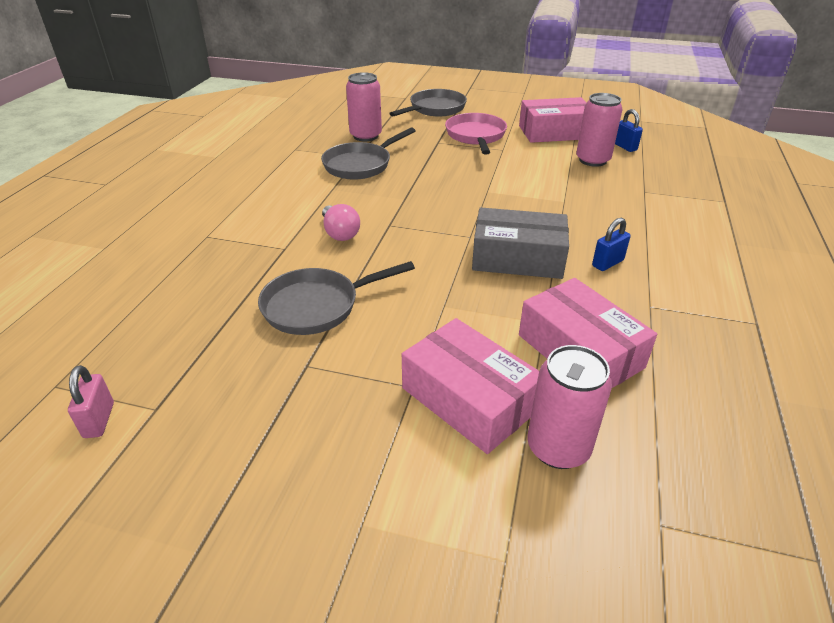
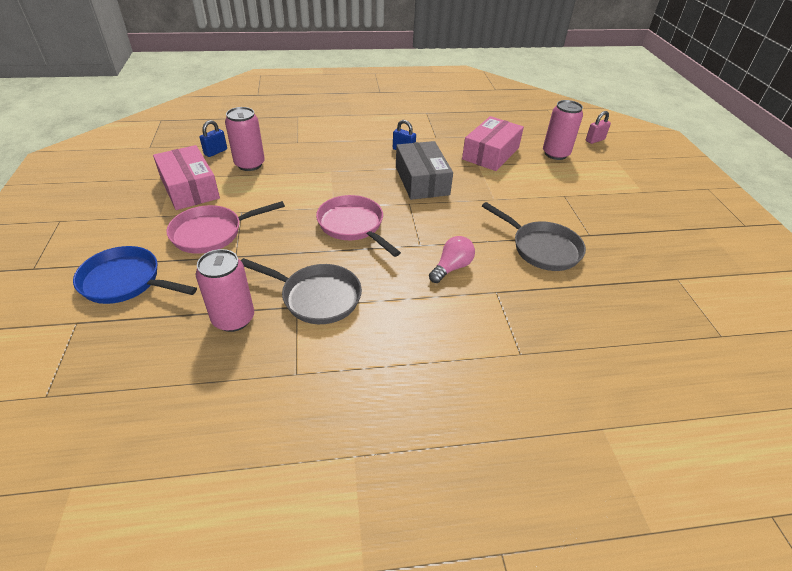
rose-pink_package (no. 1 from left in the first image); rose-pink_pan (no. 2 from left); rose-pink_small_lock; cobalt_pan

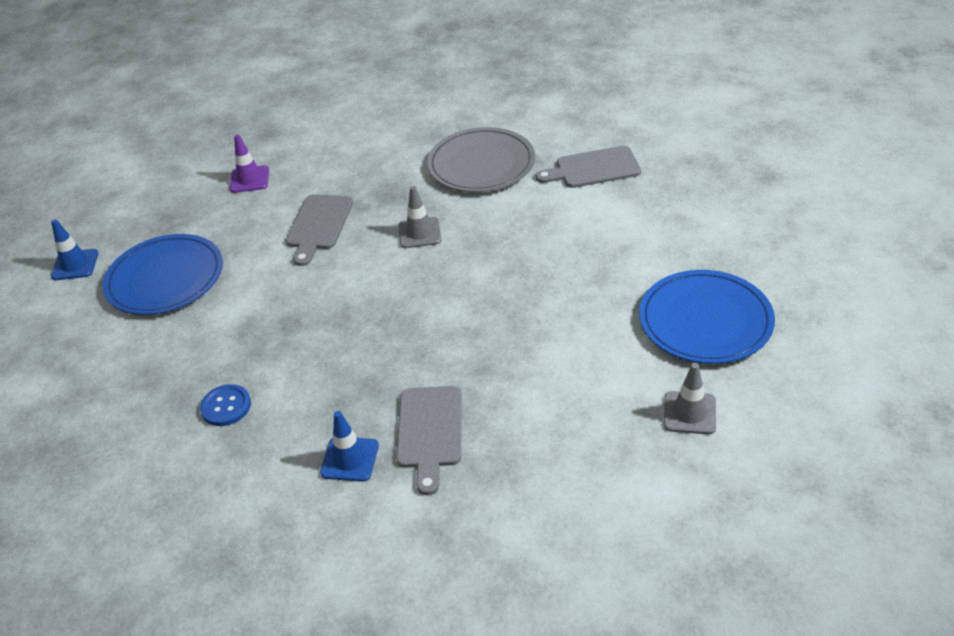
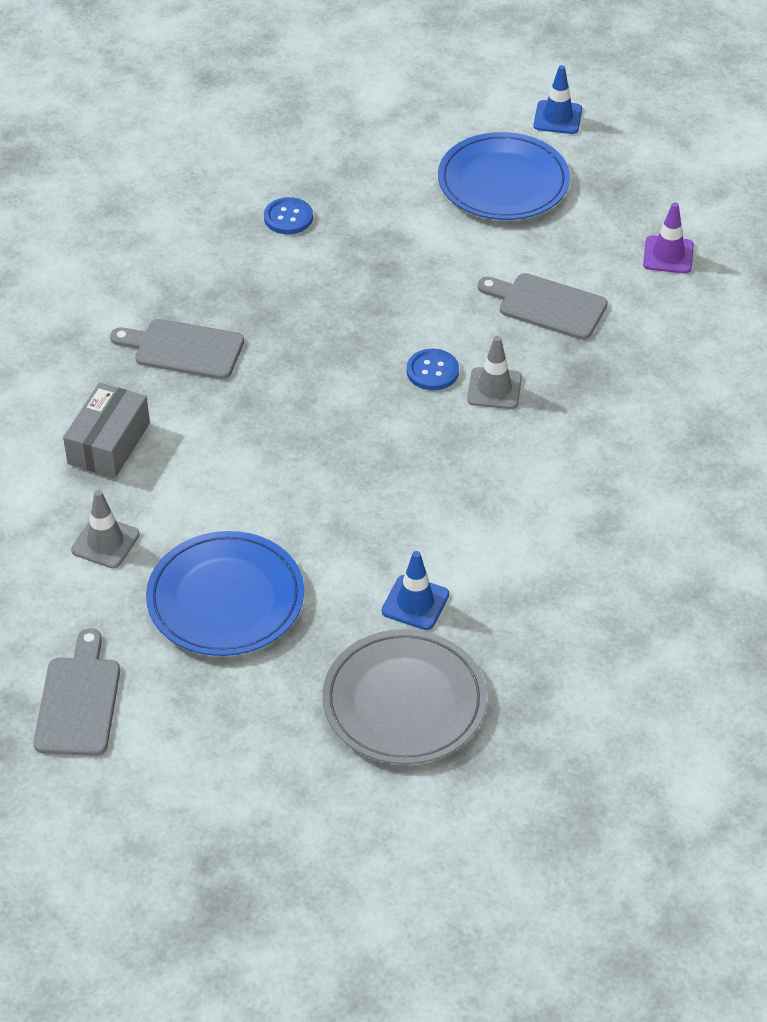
ash-grey_package; cobalt_button (no. 2 from left); cobalt_safety_cone (no. 1 from left); ash-grey_dinner_plate; ash-grey_bread_board (no. 1 from left)

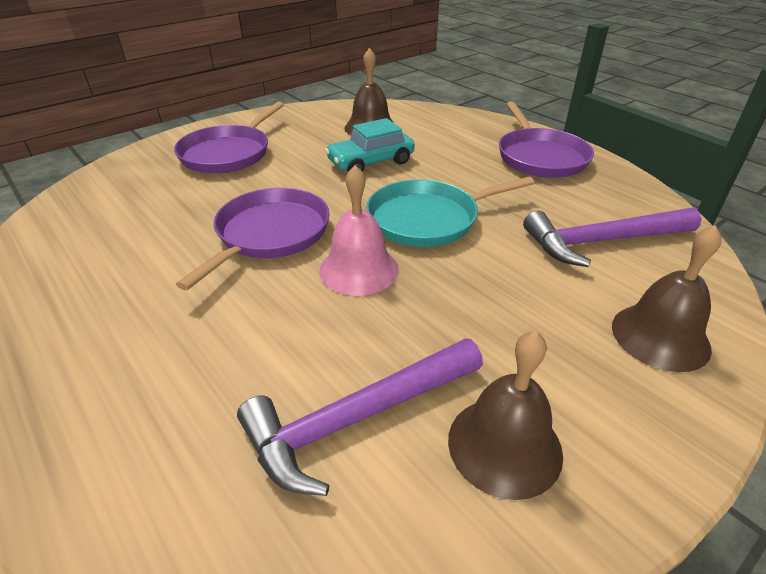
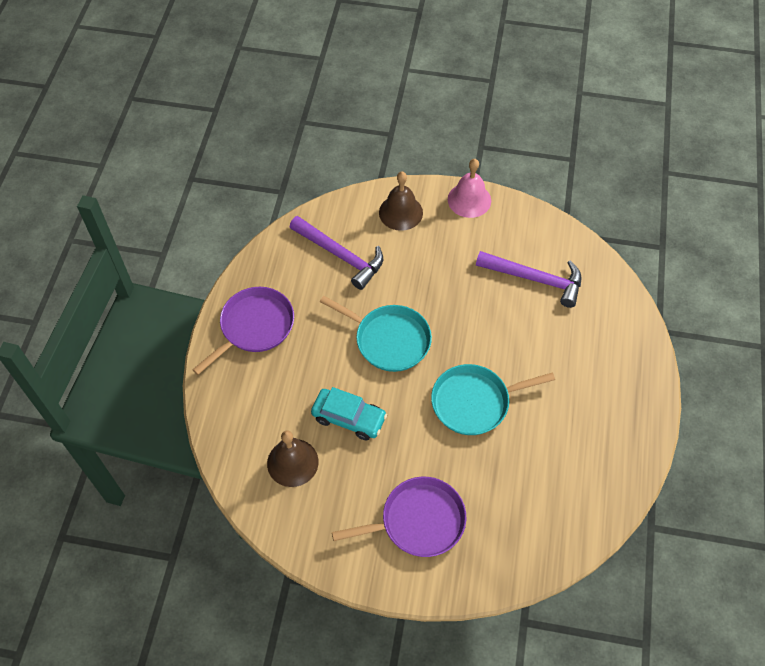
dark_brown_bell (no. 2 from left in the first image); rose-pink_bell; teal_pan (no. 2 from left)

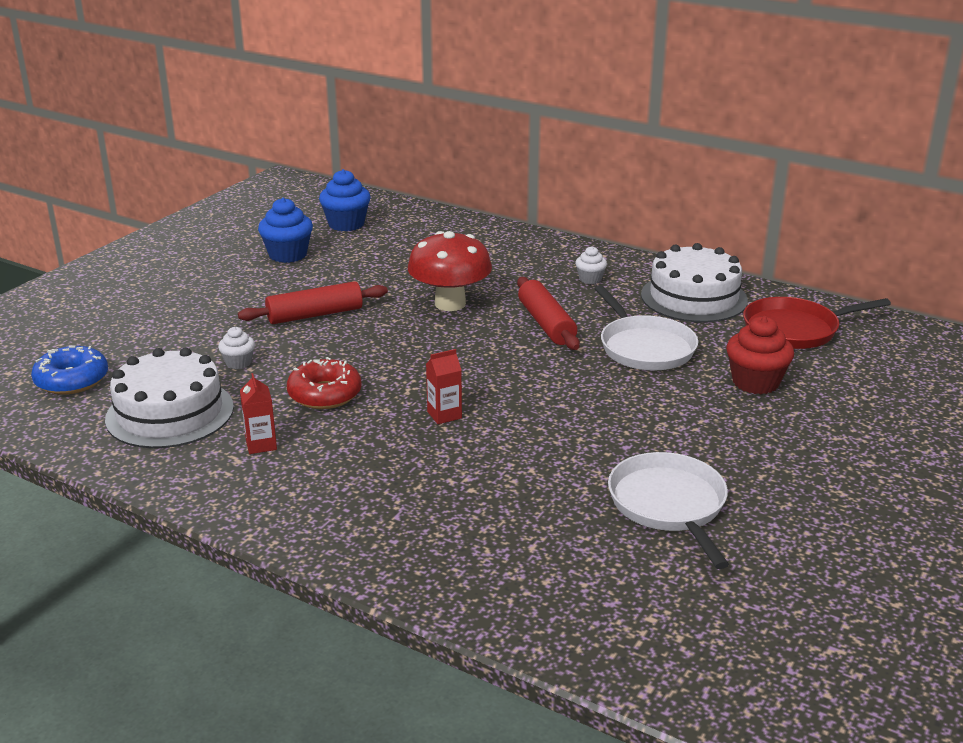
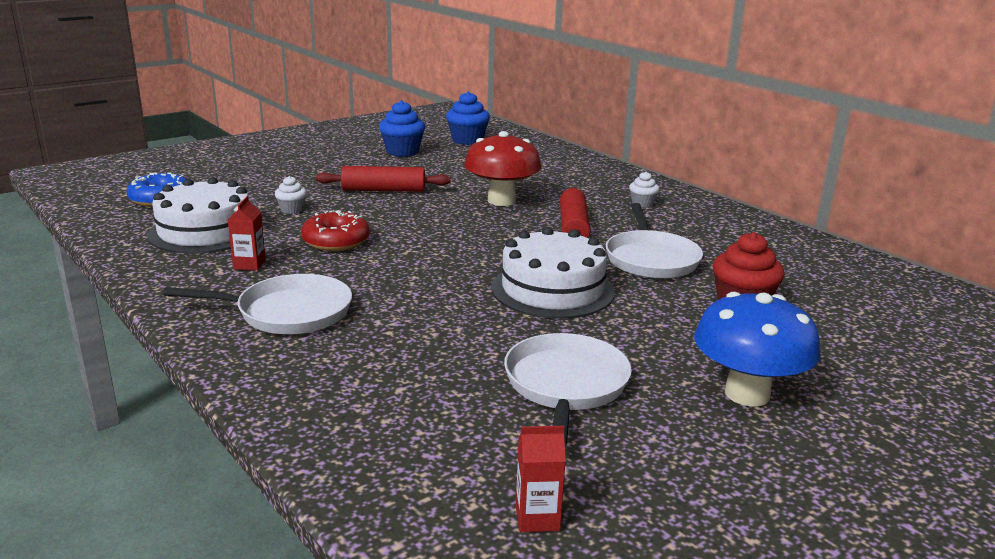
red_pan; pure_white_pan (no. 1 from left); cobalt_mushroom; red_carton (no. 2 from left); pure_white_cake (no. 2 from left)

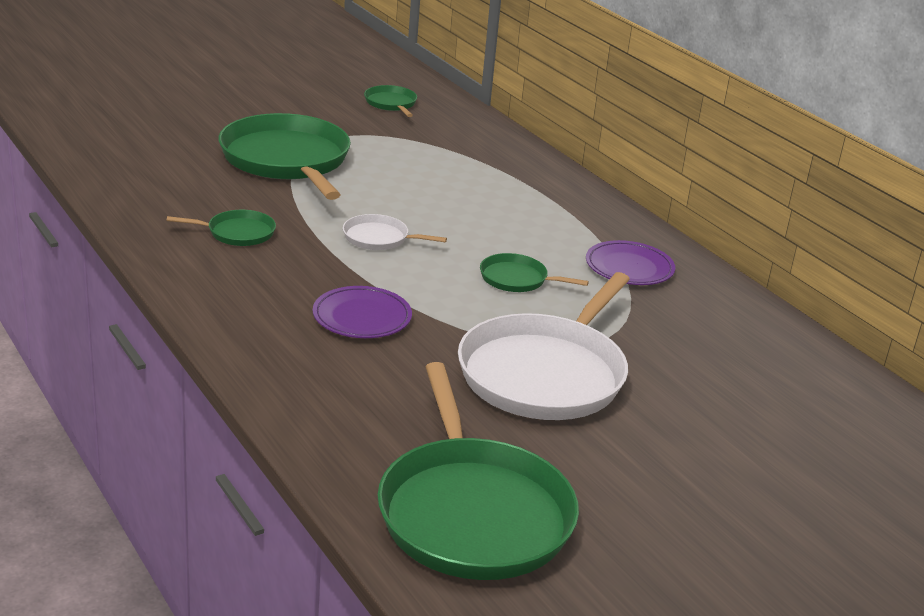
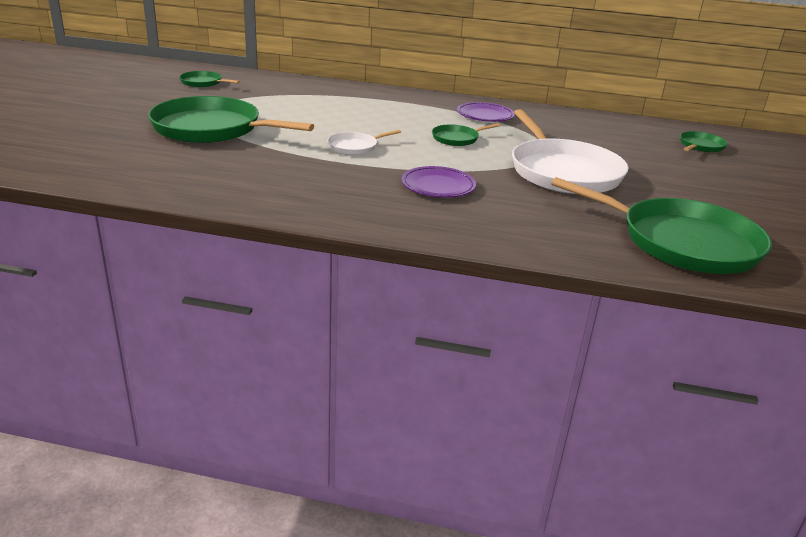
green_pan (no. 5 from left)

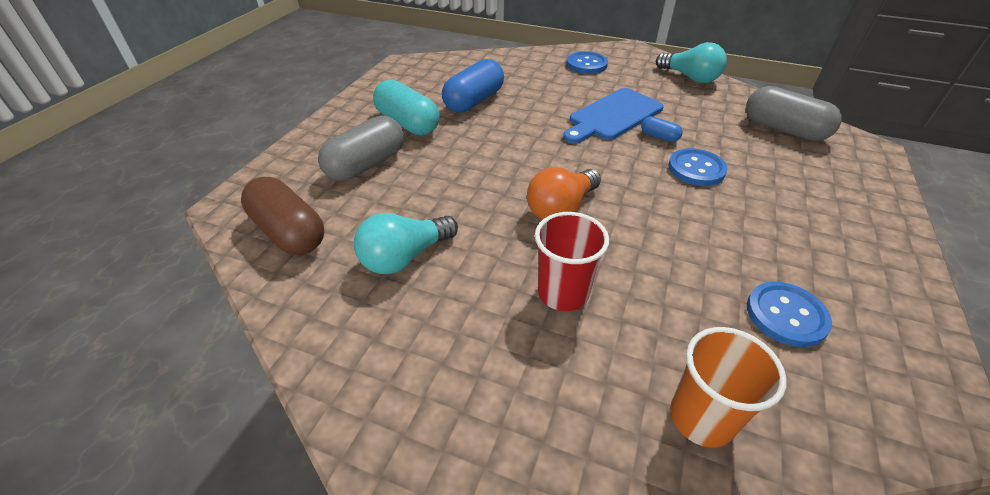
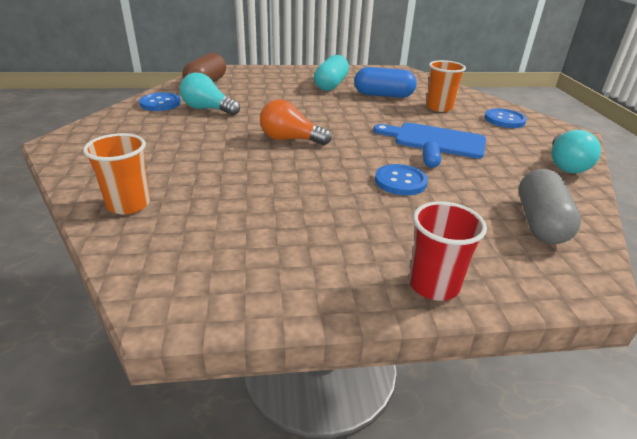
ash-grey_pill_shape (no. 1 from left in the first image); orange_cup (no. 2 from left); red_cup; cobalt_button (no. 1 from left)

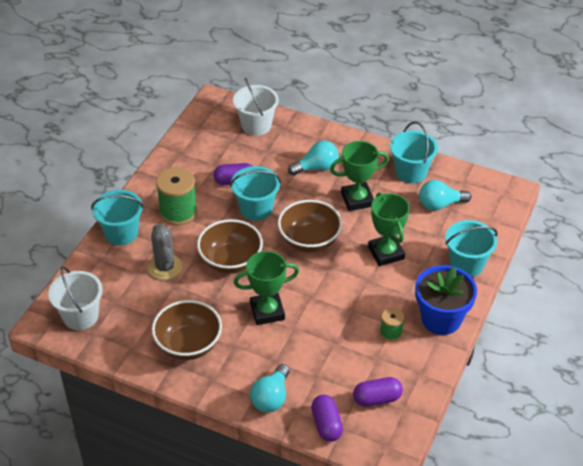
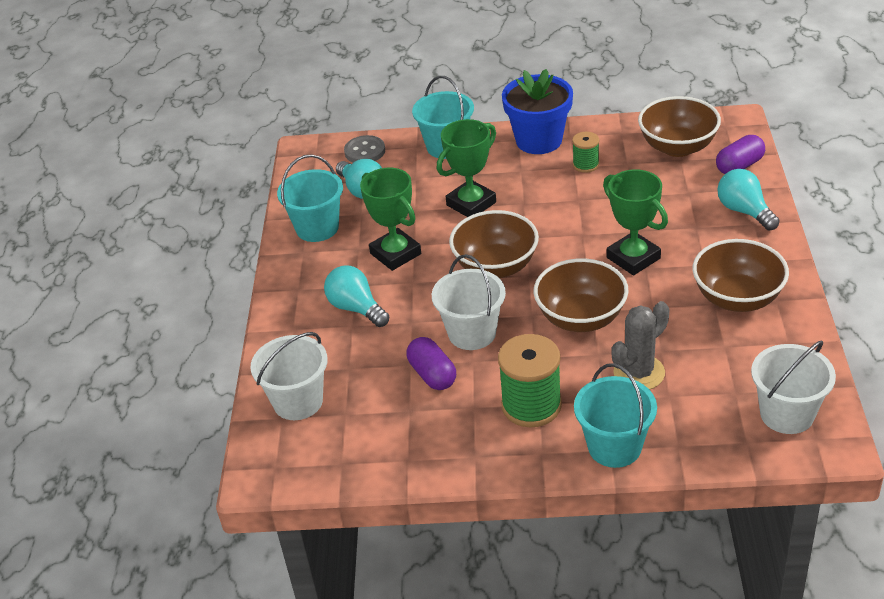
ash-grey_button; dark_brown_bowl (no. 3 from left); pure_white_bucket (no. 2 from left); teal_light_bulb (no. 3 from left)

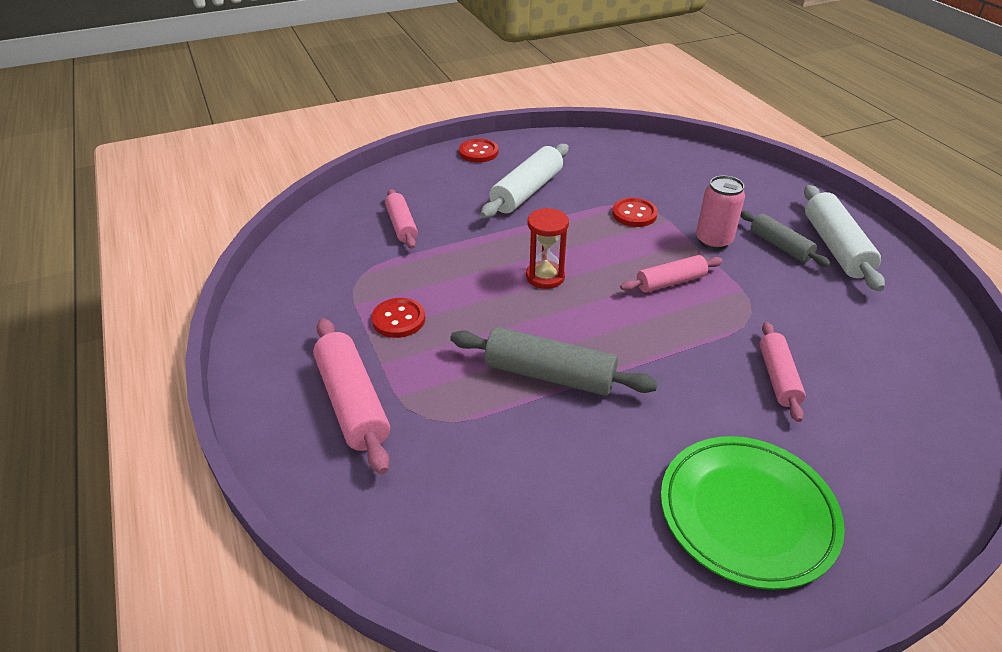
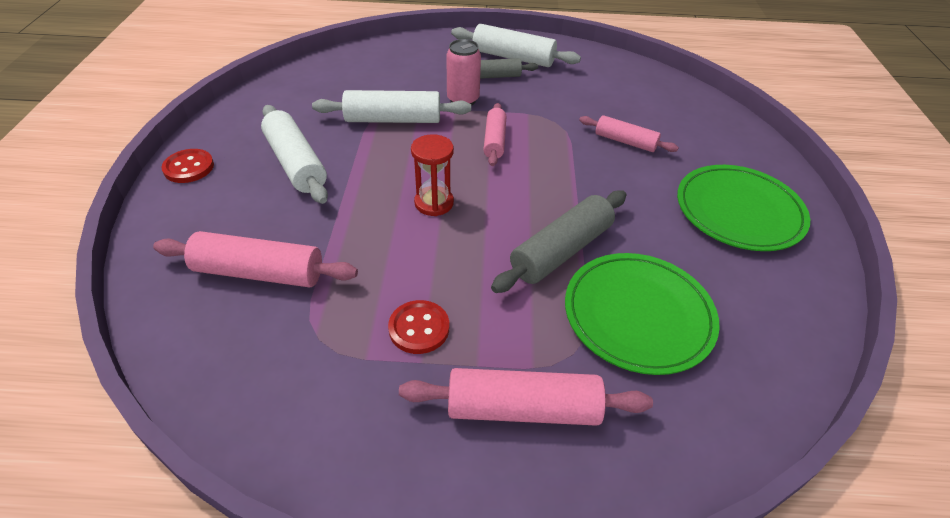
green_dinner_plate (no. 1 from left); pure_white_pastry_roller (no. 2 from left); rose-pink_pastry_roller (no. 1 from left)

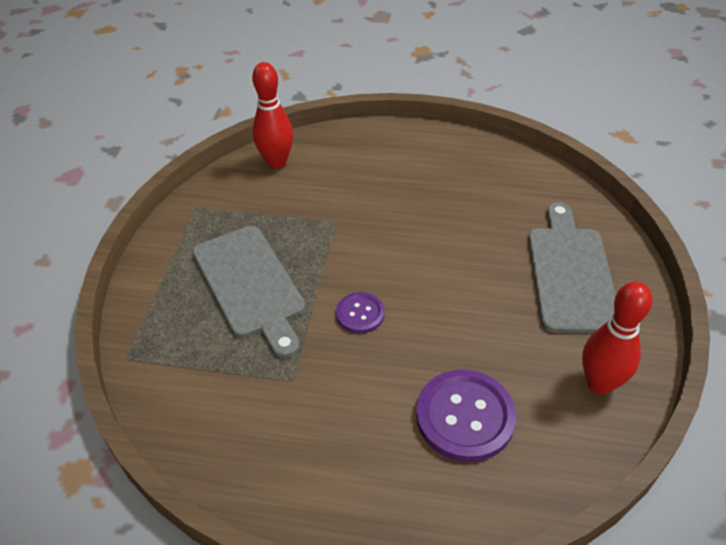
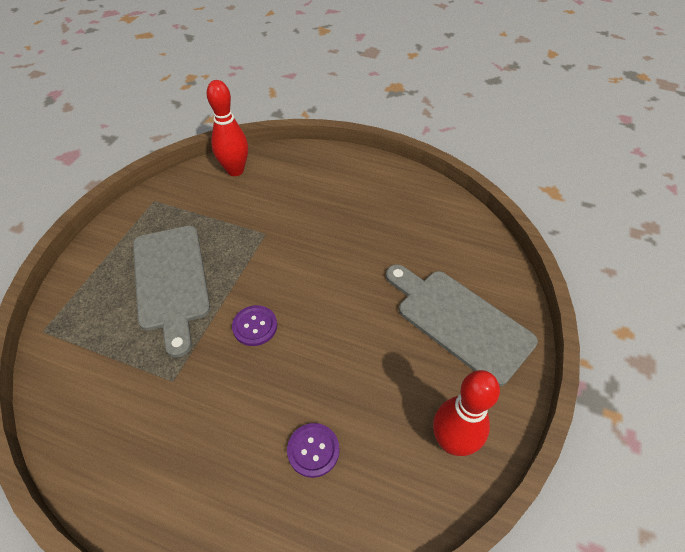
ash-grey_bread_board (no. 2 from left); violet_button (no. 2 from left)

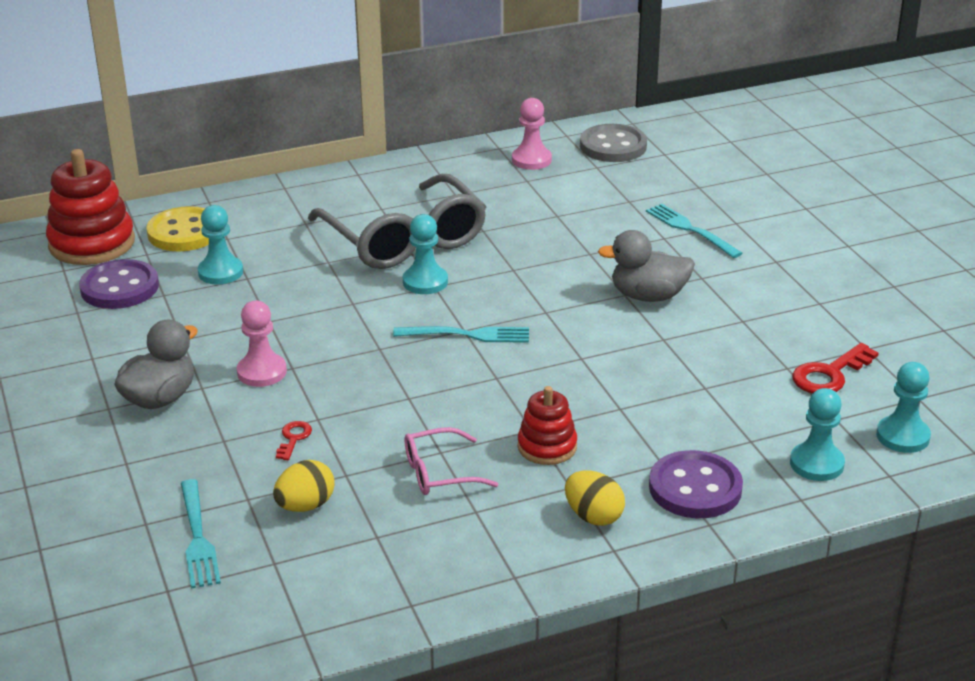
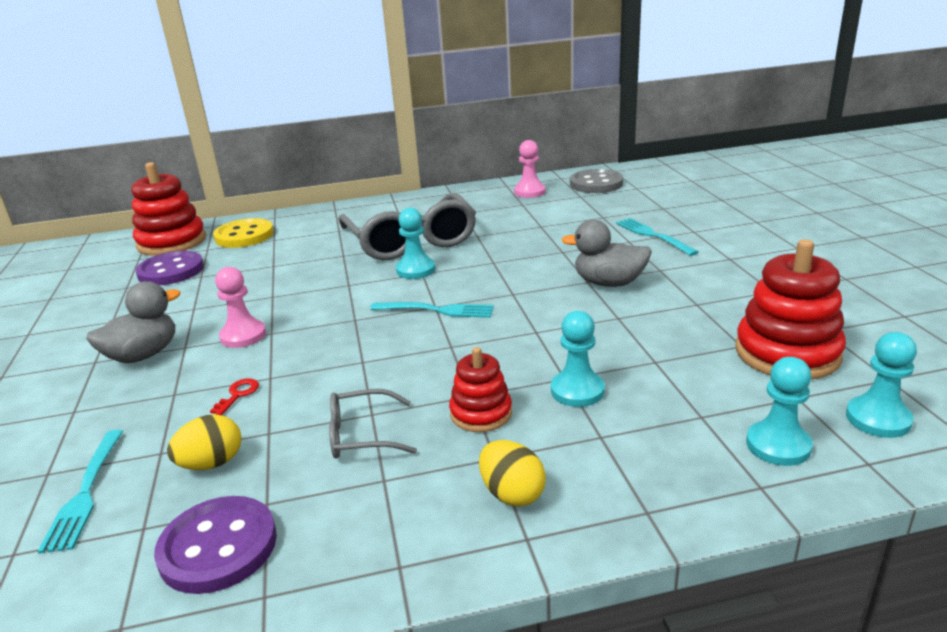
teal_chess_pawn (no. 2 from left); violet_button (no. 2 from left); red_ring_stacker (no. 3 from left); ash-grey_eyeglasses (no. 1 from left)

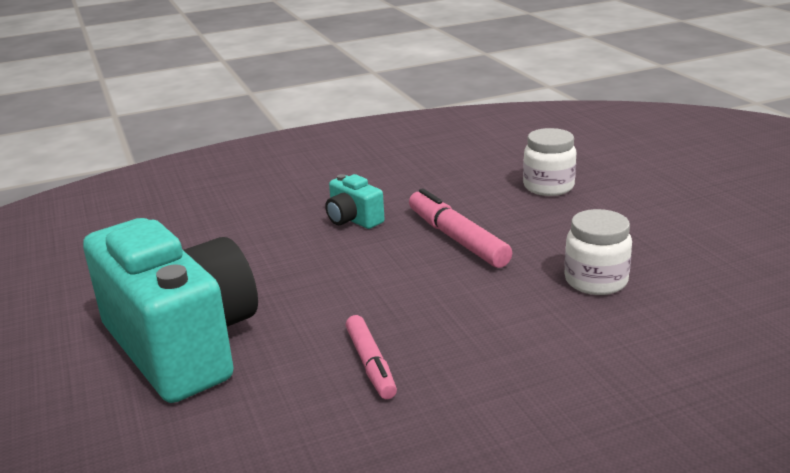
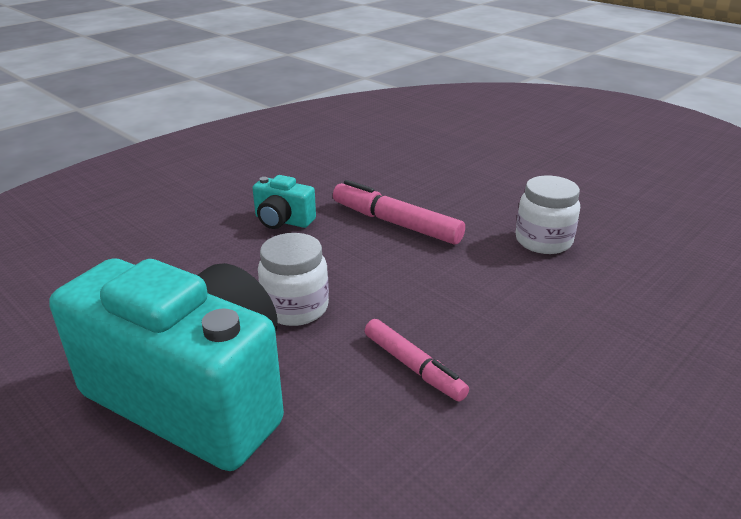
pure_white_jam_jar (no. 1 from left)

